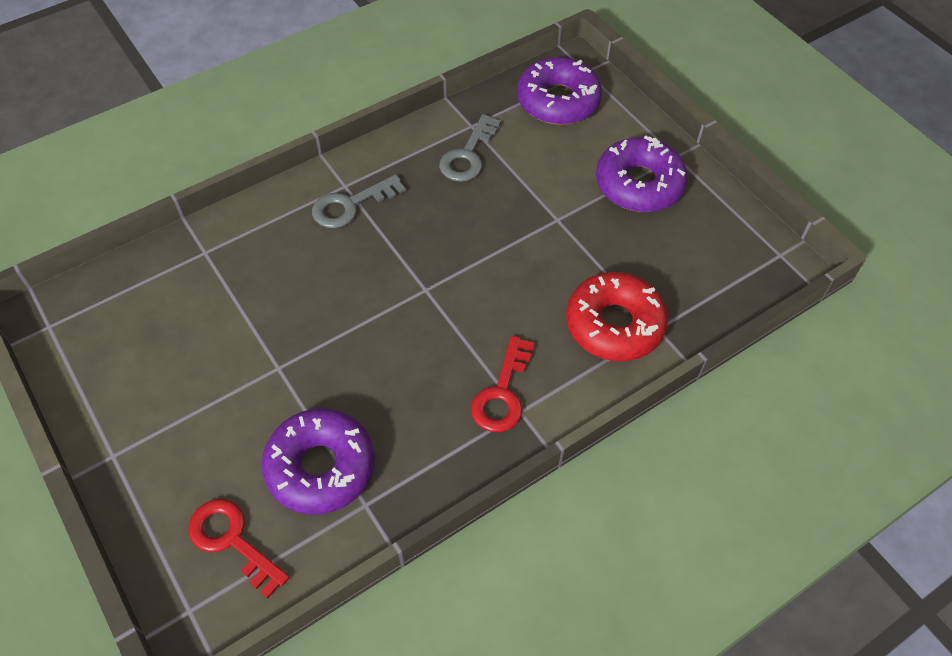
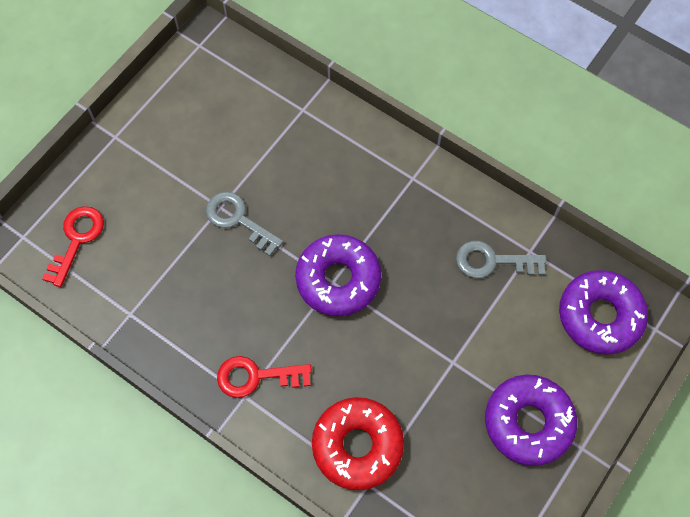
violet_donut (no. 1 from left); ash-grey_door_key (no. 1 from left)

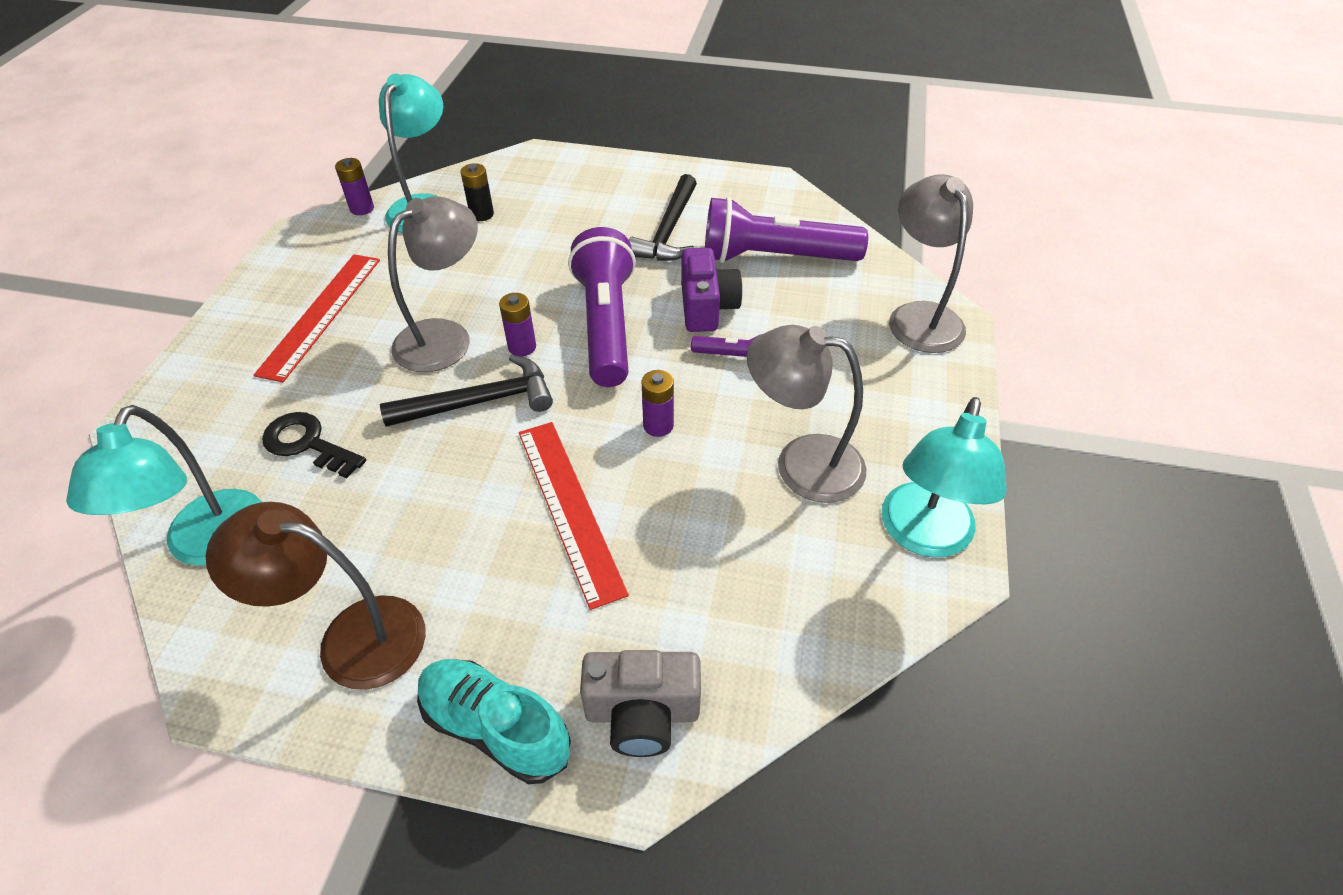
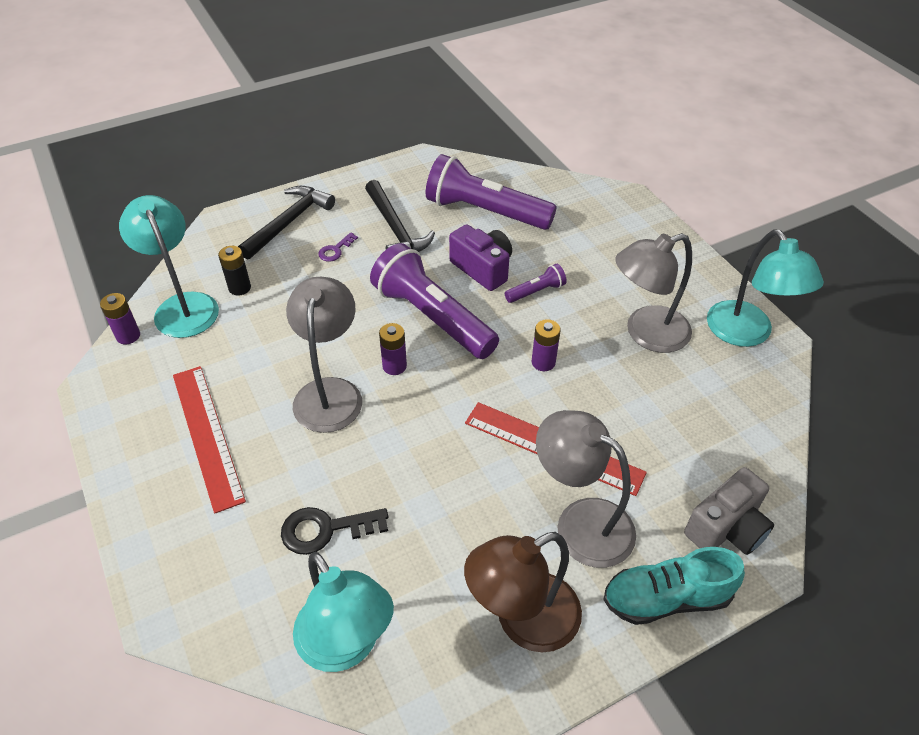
violet_door_key; ebony_carpenter's_hammer (no. 1 from left); ash-grey_lamp (no. 2 from left); violet_torch (no. 2 from left)

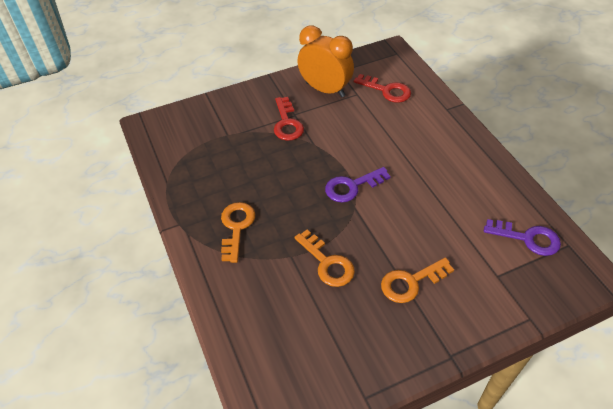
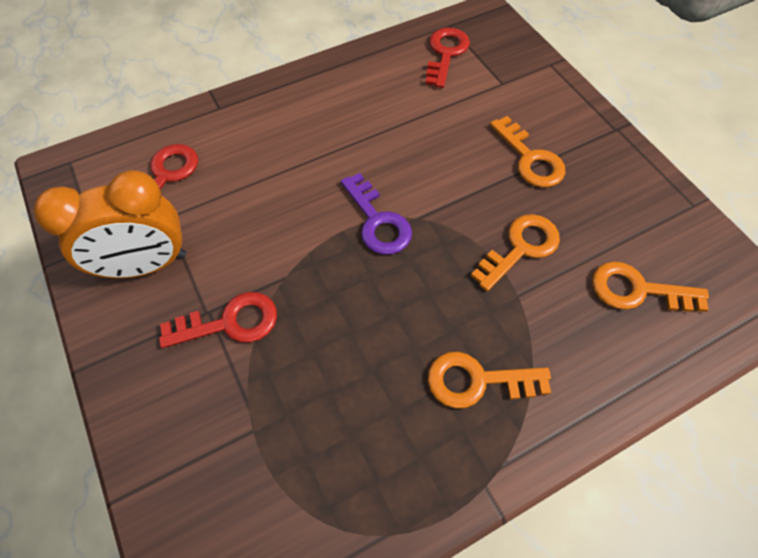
orange_door_key (no. 4 from left); red_door_key (no. 3 from left); orange_bedside_clock

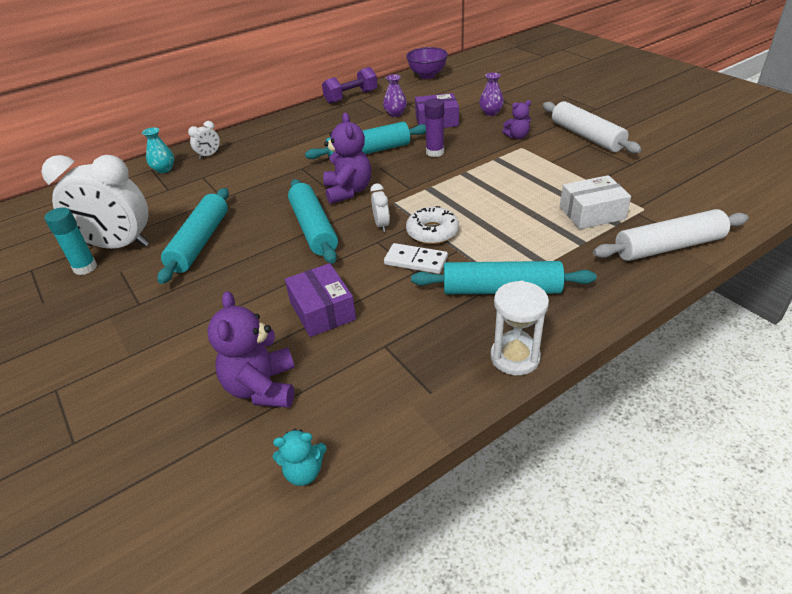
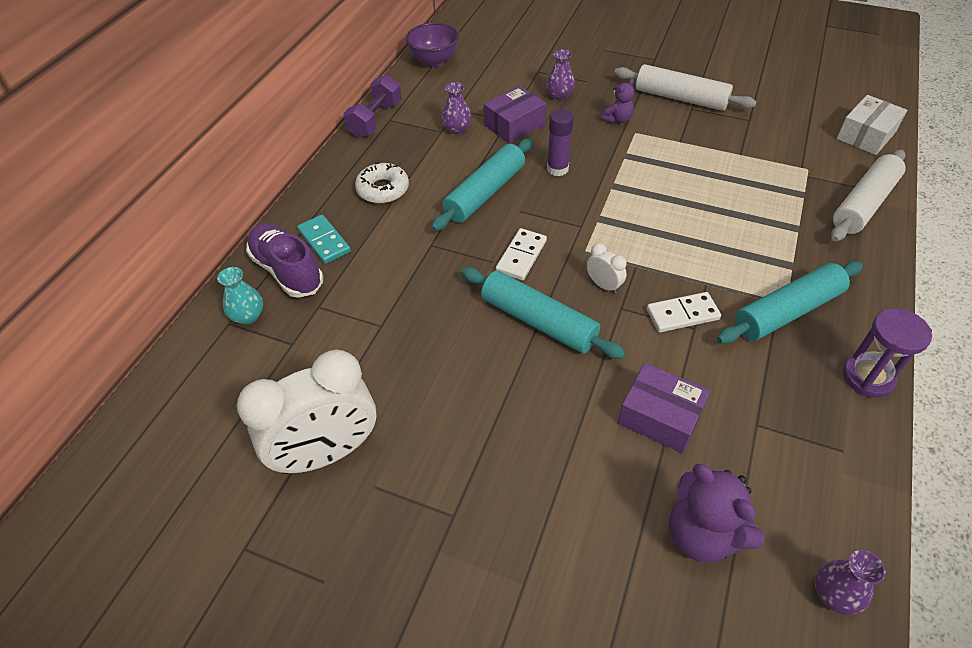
teal_glue; teal_pastry_roller (no. 1 from left in the first image); teal_domino; pure_white_donut; pure_white_package; violet_shoe; violet_vase (no. 3 from left); pure_white_domino (no. 1 from left); violet_sand_timer

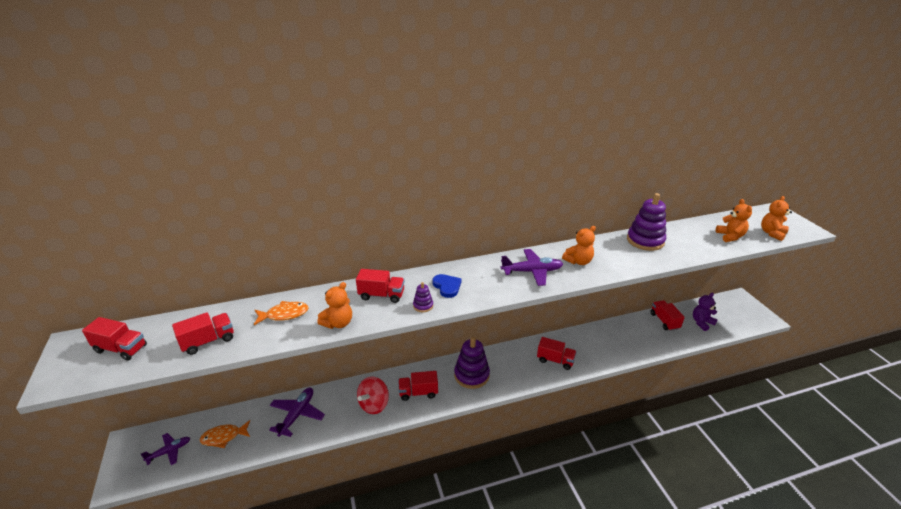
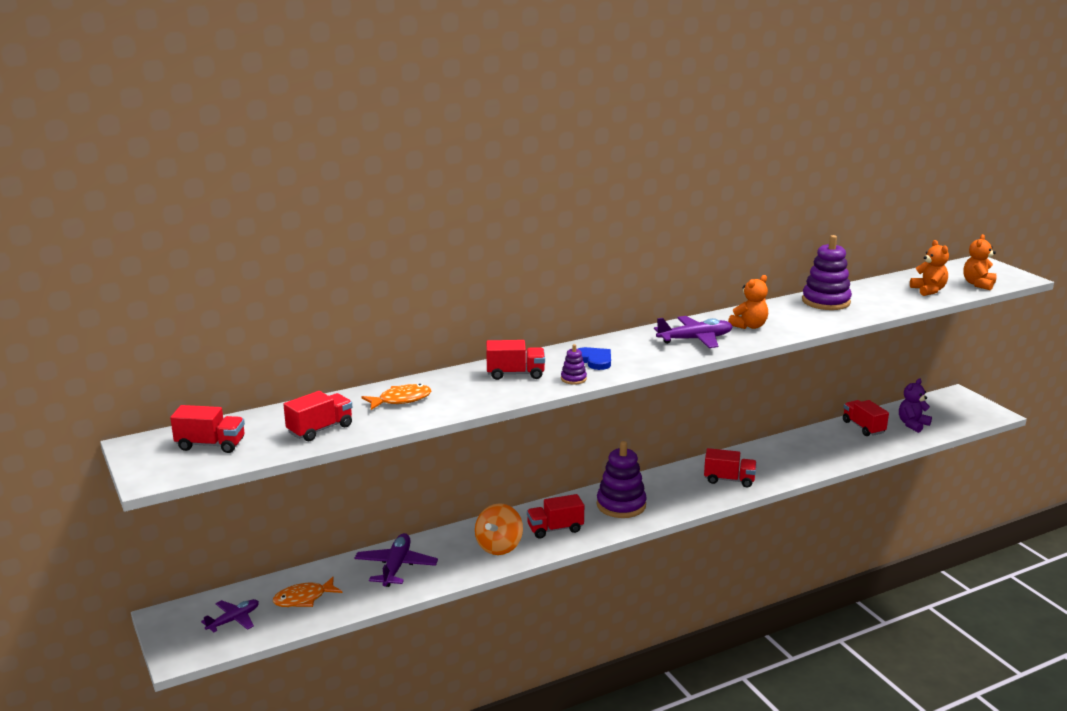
orange_teddy (no. 1 from left in the first image); orange_spinning_top

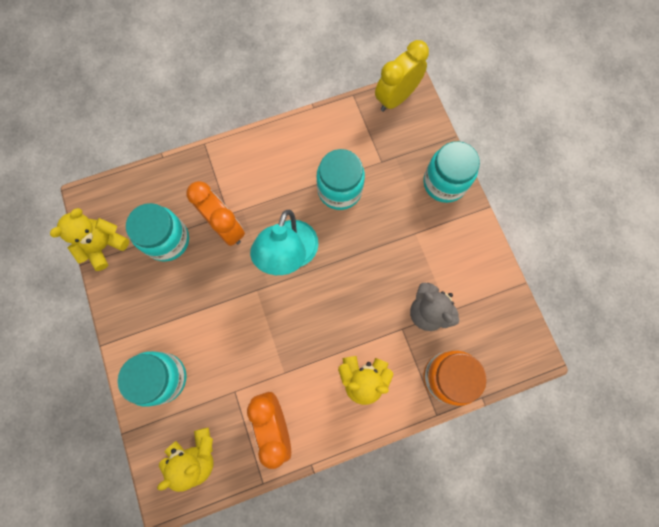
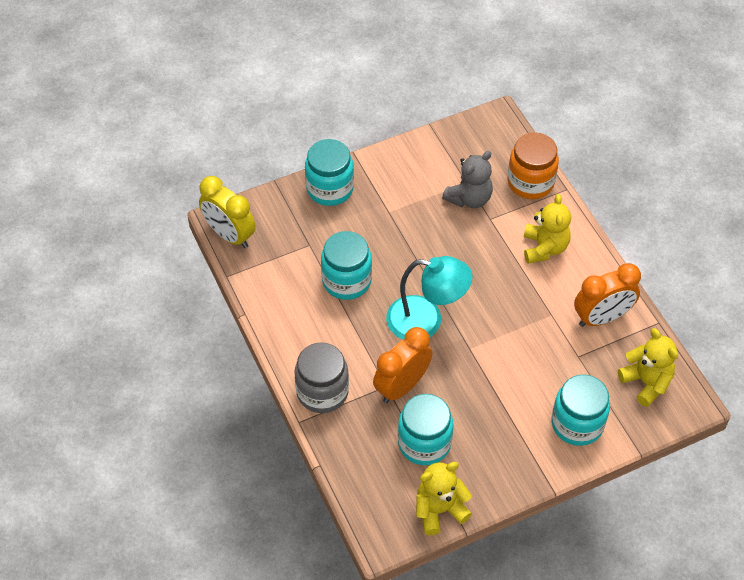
ash-grey_jam_jar; bright_yellow_teddy (no. 1 from left)

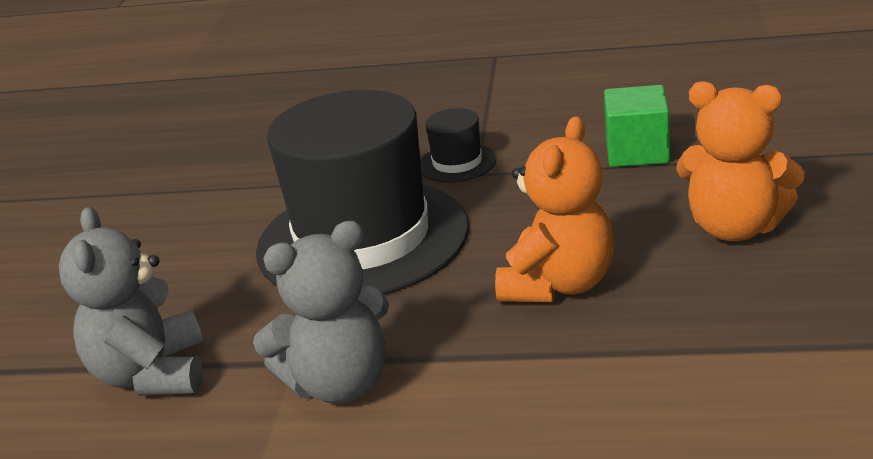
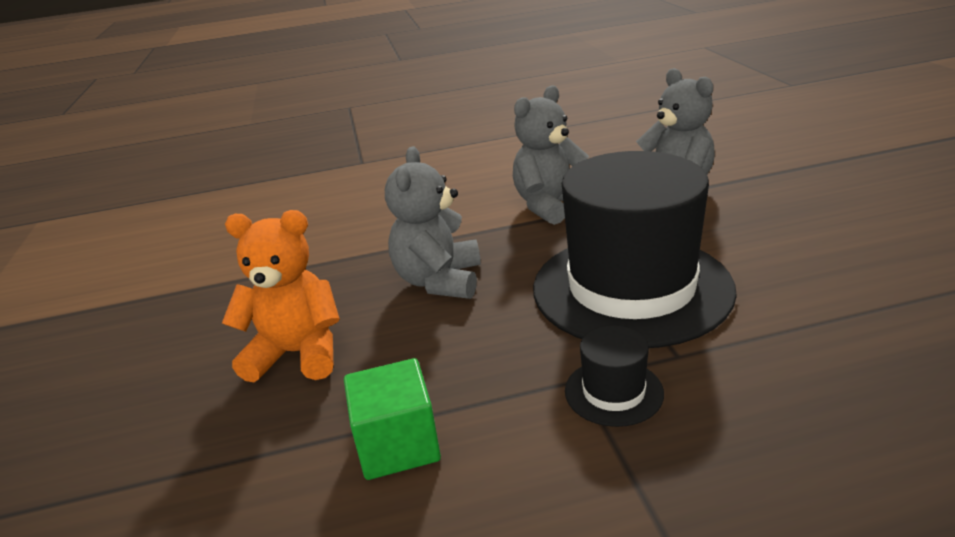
ash-grey_teddy (no. 1 from left)

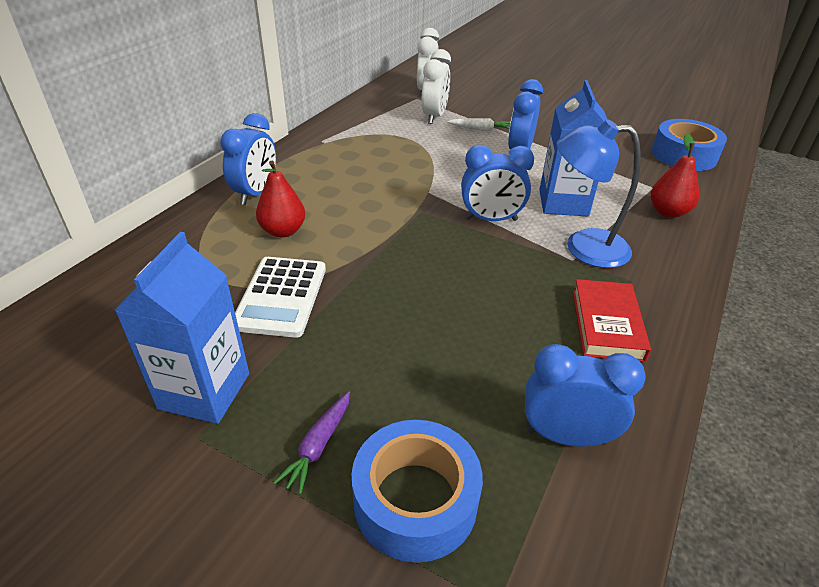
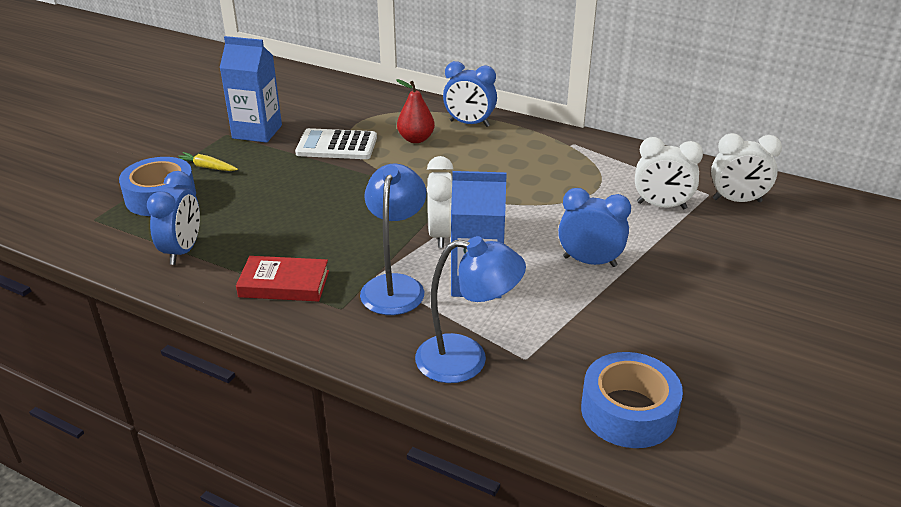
pure_white_root_vegetable; cobalt_lamp (no. 2 from left); bright_yellow_root_vegetable; pure_white_bedside_clock (no. 1 from left)

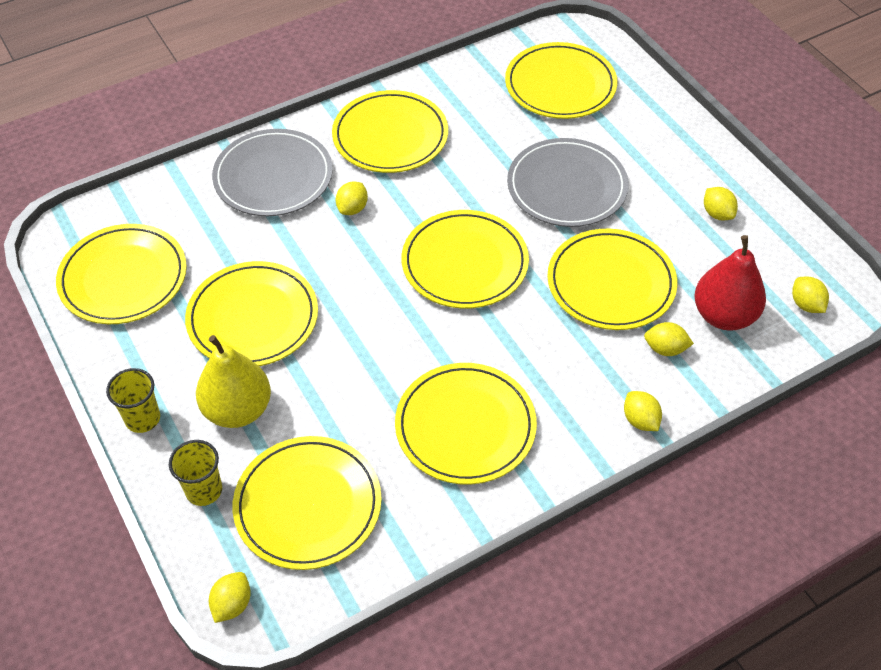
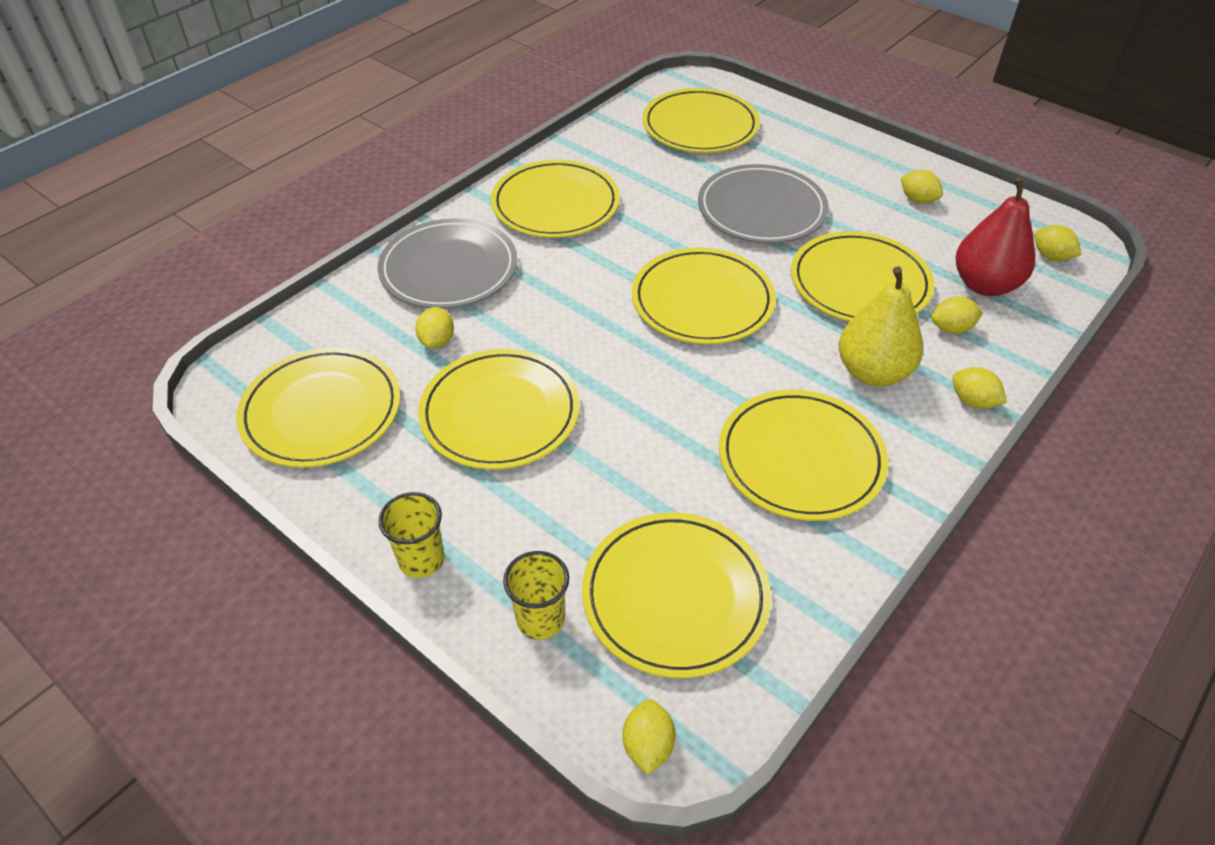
bright_yellow_toy_pear; bright_yellow_lemon (no. 1 from left)

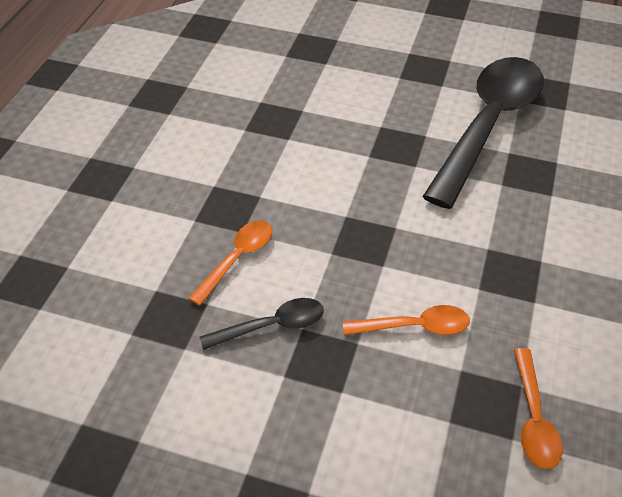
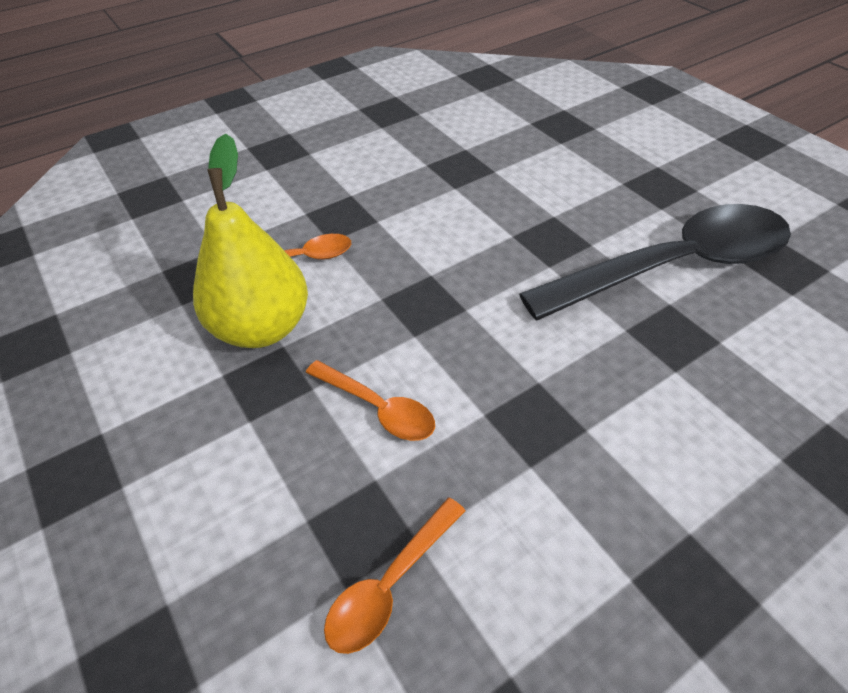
bright_yellow_toy_pear

